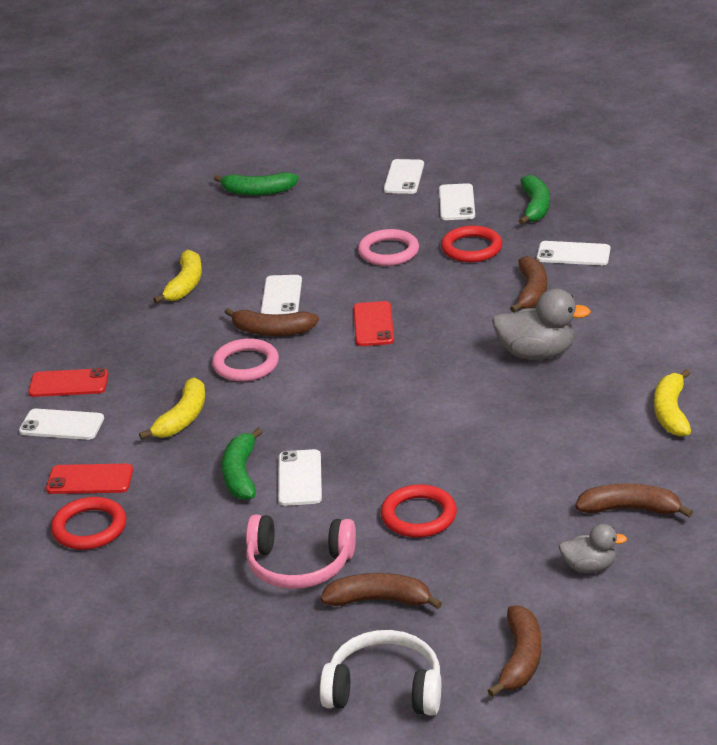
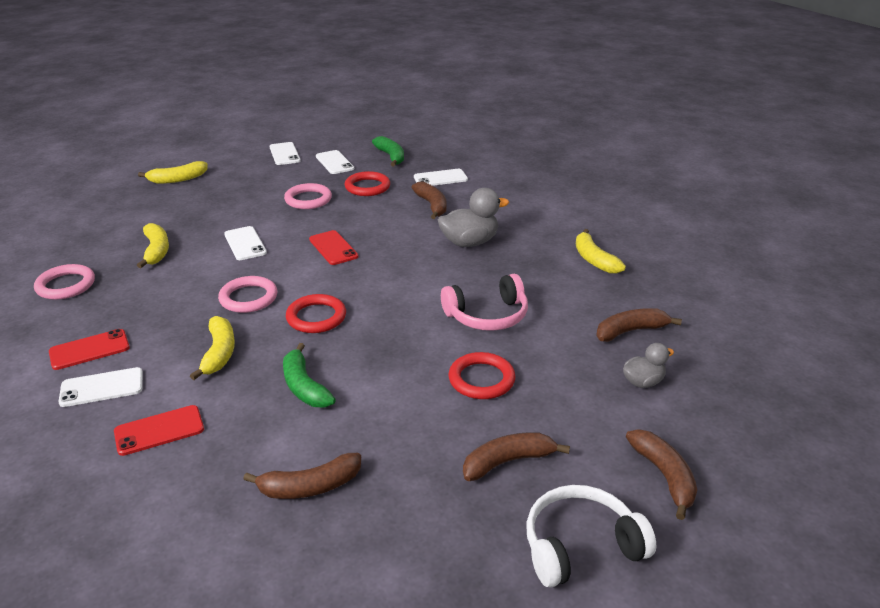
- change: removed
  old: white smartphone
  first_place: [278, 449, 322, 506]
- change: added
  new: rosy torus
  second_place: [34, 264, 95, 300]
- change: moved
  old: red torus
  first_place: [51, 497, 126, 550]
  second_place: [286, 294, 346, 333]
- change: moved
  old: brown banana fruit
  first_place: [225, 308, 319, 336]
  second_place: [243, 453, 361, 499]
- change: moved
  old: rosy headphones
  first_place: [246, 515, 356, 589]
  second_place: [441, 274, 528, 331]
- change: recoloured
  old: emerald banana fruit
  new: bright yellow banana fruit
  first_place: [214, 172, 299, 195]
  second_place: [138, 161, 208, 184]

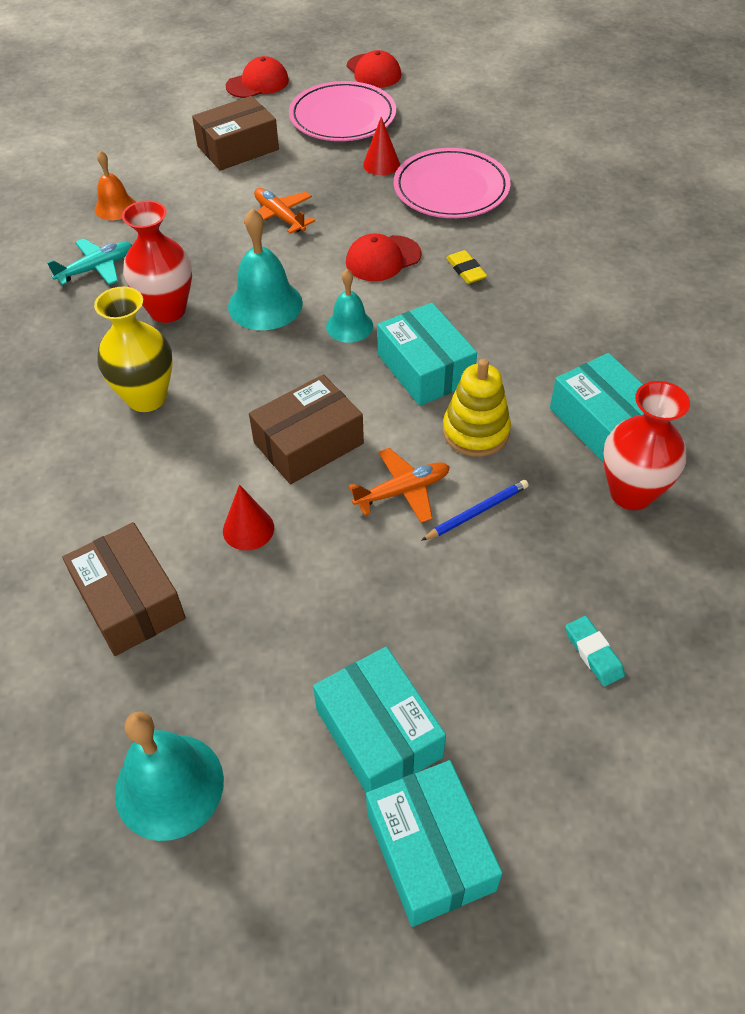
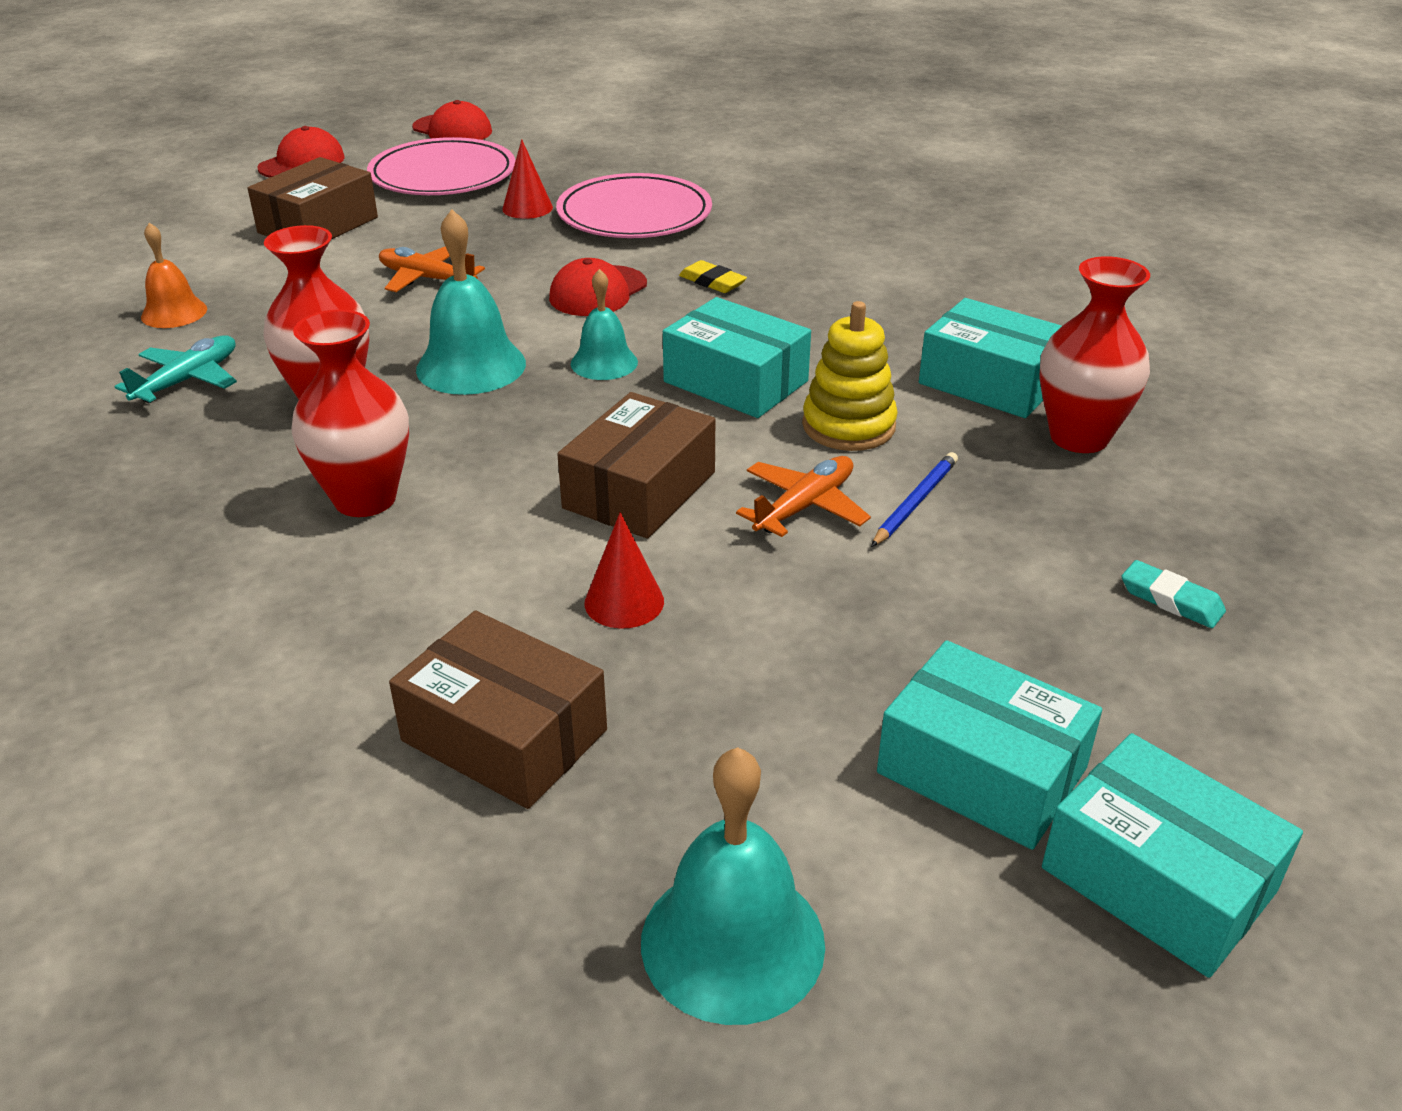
- change: recoloured
  old: bright yellow vase
  new: red vase
  first_place: [94, 287, 173, 412]
  second_place: [291, 309, 409, 517]

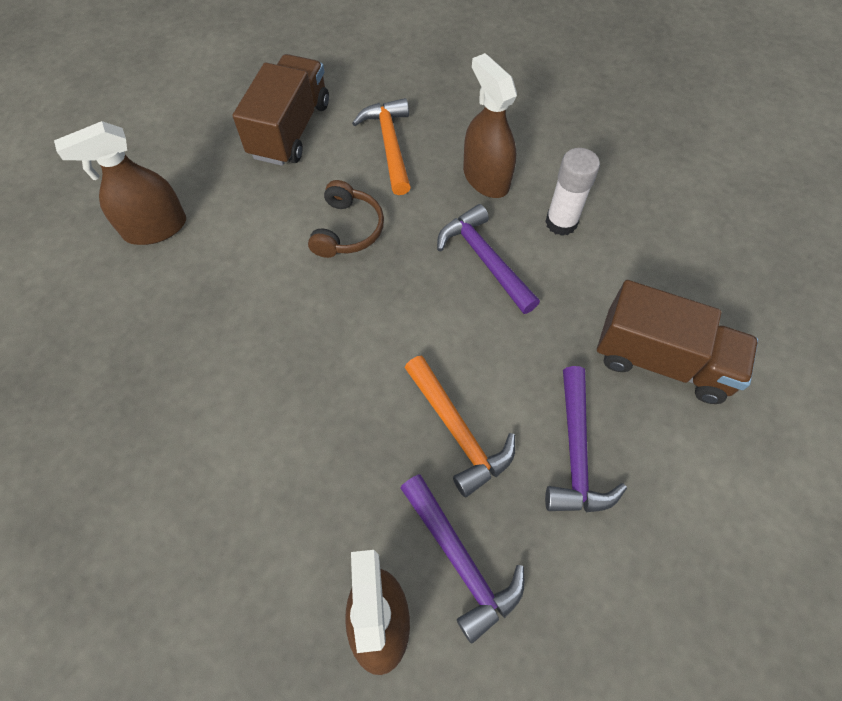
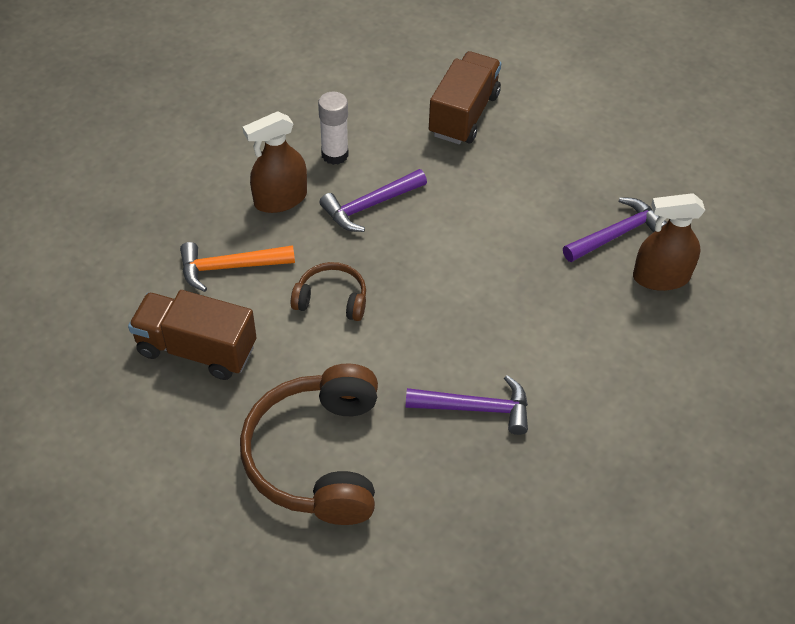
- change: removed
  old: orange carpenter's hammer
  first_place: [405, 355, 515, 498]
- change: moved
  old: royal purple carpenter's hammer
  first_place: [545, 366, 627, 513]
  second_place: [405, 375, 528, 435]
- change: replaced
  old: brown spray cleaner
  new: brown headphones
  first_place: [54, 121, 186, 245]
  second_place: [240, 363, 378, 525]

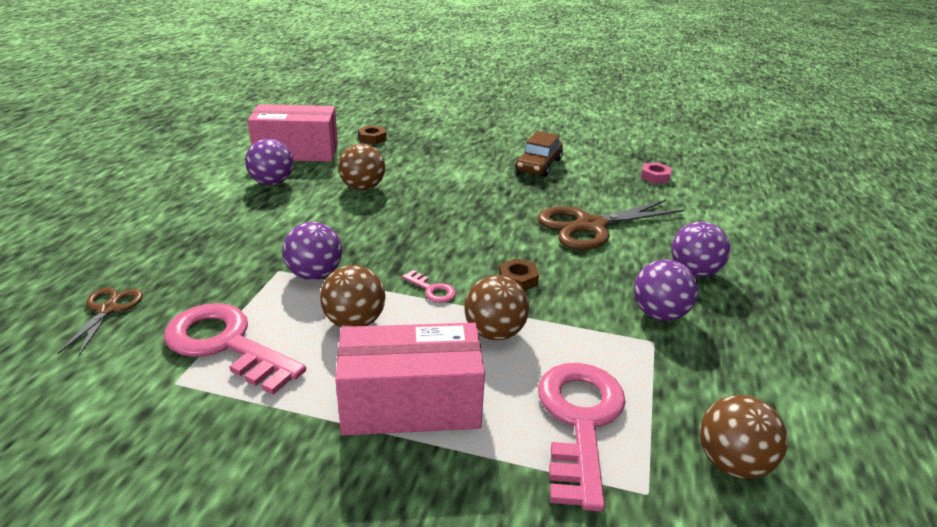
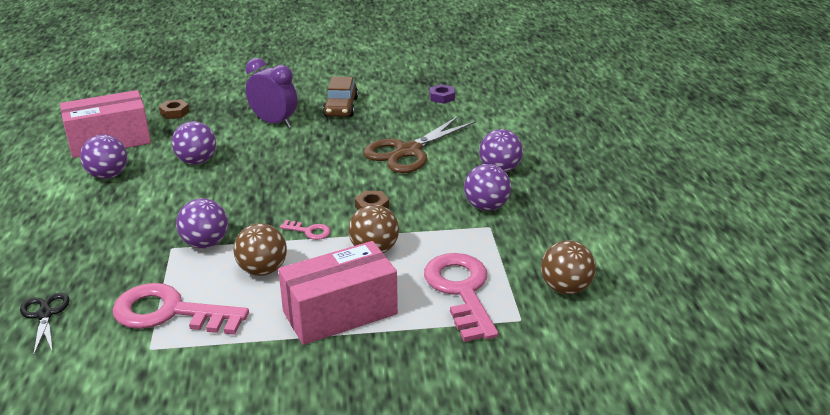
- change: added
  new: royal purple clock
  second_place: [246, 58, 298, 128]
- change: recoloured
  old: brown pair of scissors
  new: black pair of scissors
  first_place: [57, 287, 143, 356]
  second_place: [20, 293, 70, 357]
- change: recoloured
  old: brown ball
  new: royal purple ball
  first_place: [338, 143, 385, 191]
  second_place: [172, 121, 216, 165]
- change: recoloured
  old: rosy nut
  new: royal purple nut
  first_place: [641, 163, 671, 184]
  second_place: [430, 84, 455, 104]

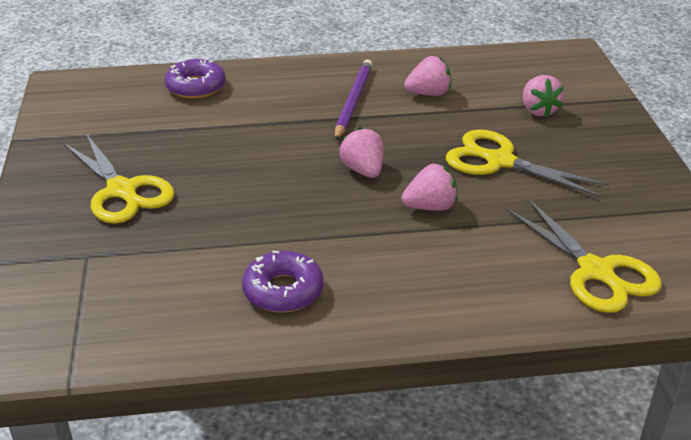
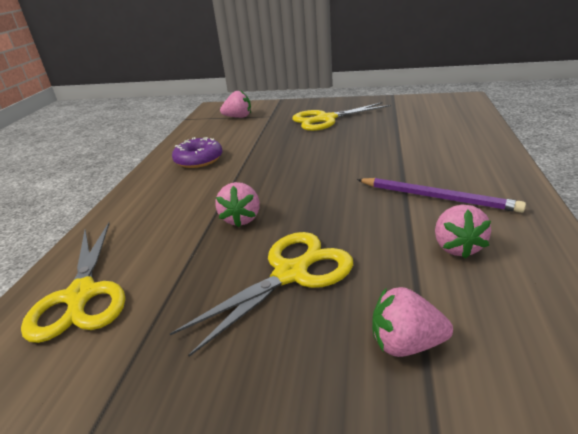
- change: removed
  old: royal purple doughnut
  first_place: [164, 59, 226, 99]
- change: moved
  old: rosy berry
  first_place: [339, 127, 383, 178]
  second_place: [220, 90, 251, 118]
- change: turned
  old: bright yellow pair of scissors
  first_place: [506, 198, 662, 313]
  second_place: [21, 222, 125, 343]
  degrees: -90

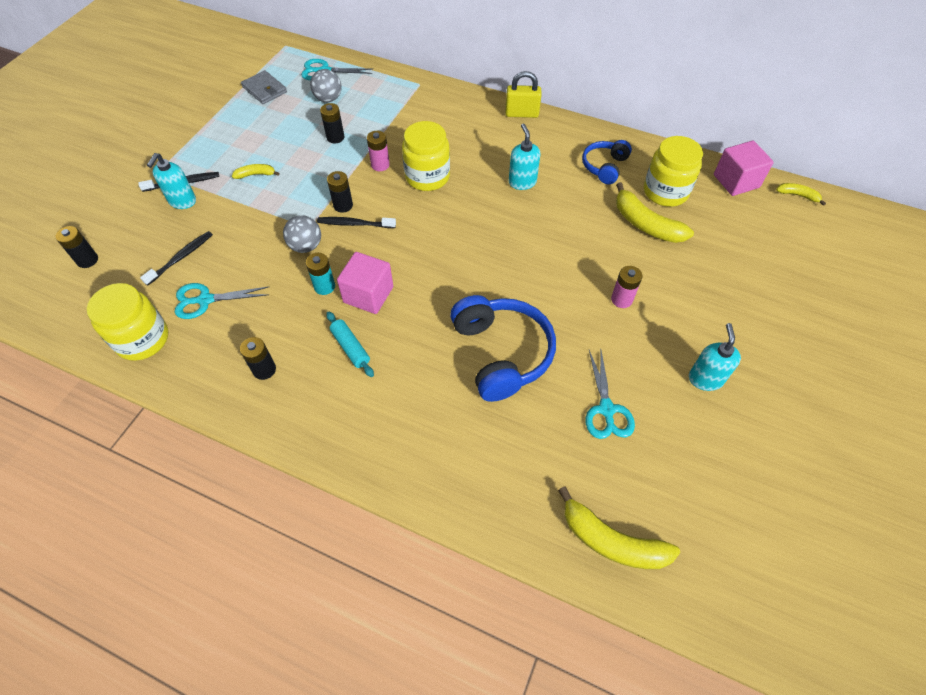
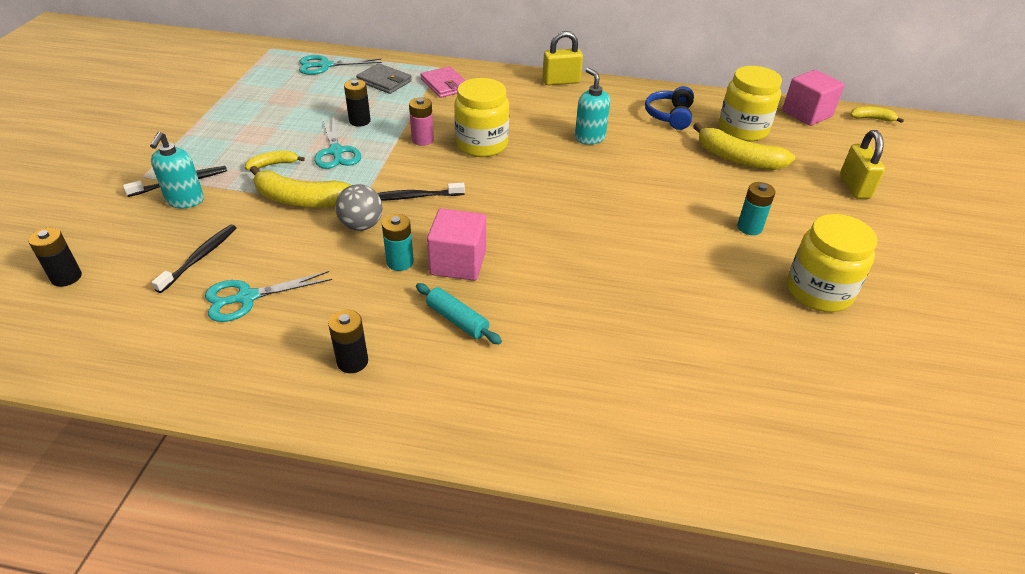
- change: removed
  old: ash-grey ball
  first_place: [310, 69, 342, 102]
- change: removed
  old: black battery
  first_place: [327, 171, 353, 213]
- change: removed
  old: royal blue headphones
  first_place: [450, 295, 556, 402]
- change: removed
  old: teal pump bottle
  first_place: [689, 323, 741, 391]
- change: added
  new: rosy billfold
  second_place: [420, 66, 466, 98]
- change: added
  new: bright yellow lock
  second_place: [840, 130, 885, 199]
- change: moved
  old: bright yellow jar
  first_place: [87, 283, 168, 361]
  second_place: [787, 214, 877, 312]
- change: moved
  old: ash-grey billfold
  first_place: [241, 70, 287, 104]
  second_place: [356, 63, 412, 94]
- change: moved
  old: bright yellow banana fruit
  first_place: [558, 486, 680, 569]
  second_place: [250, 166, 351, 208]
- change: moved
  old: teal pair of scissors
  first_place: [586, 350, 635, 439]
  second_place: [314, 117, 361, 169]
- change: recoloured
  old: rosy battery
  new: teal battery
  first_place: [611, 266, 643, 308]
  second_place: [737, 182, 775, 235]

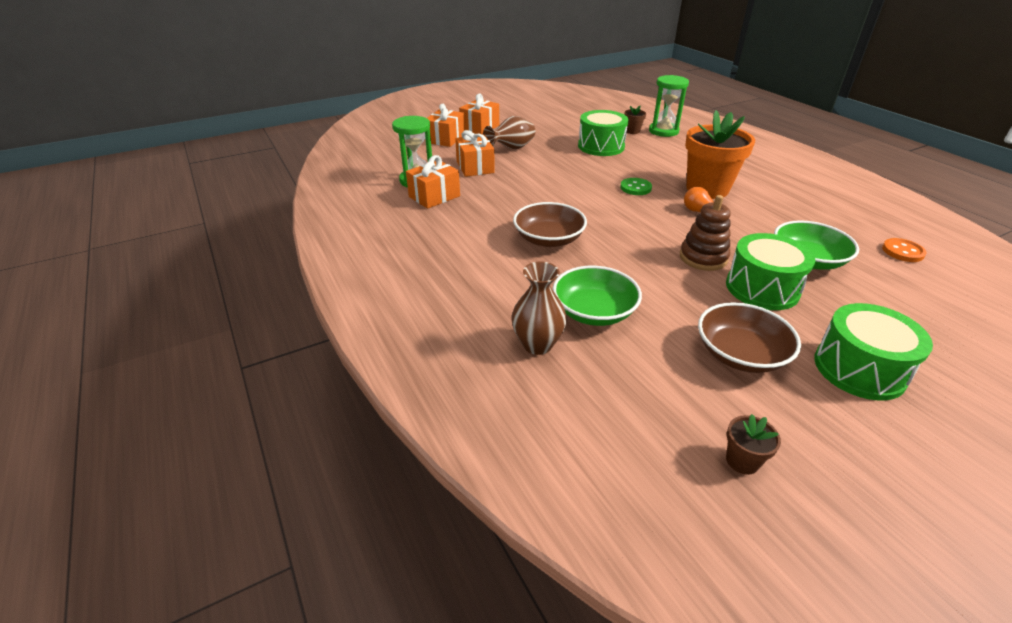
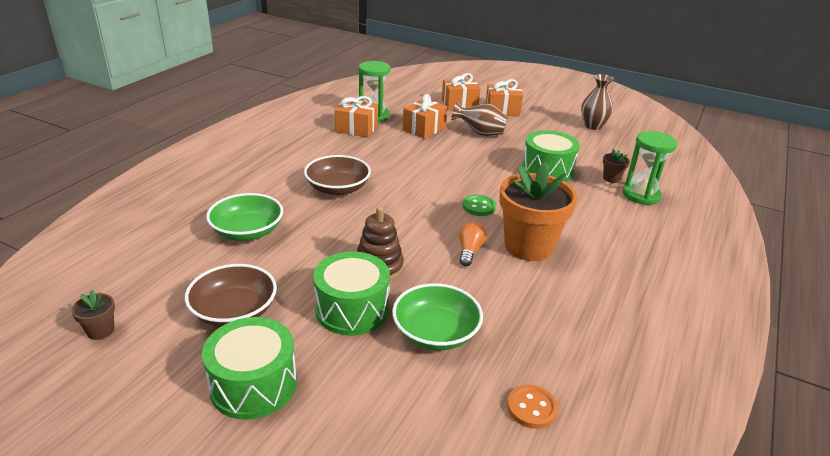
- change: moved
  old: brown vase
  first_place: [511, 262, 567, 355]
  second_place: [581, 74, 614, 130]

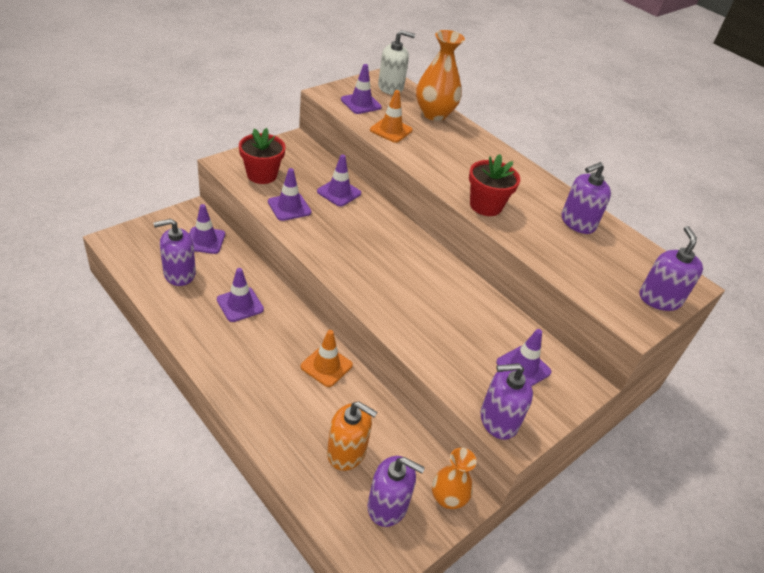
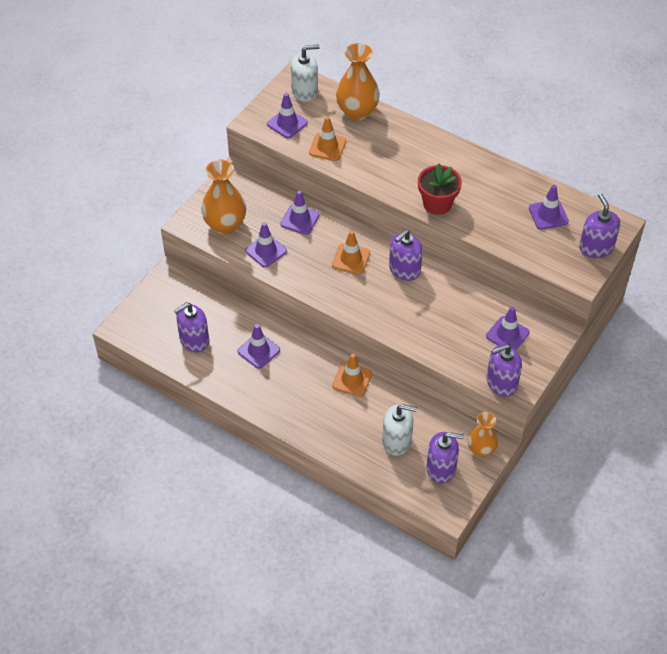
- change: added
  new: orange safety cone
  second_place: [332, 231, 370, 274]
- change: moved
  old: royal purple safety cone
  first_place: [189, 204, 225, 254]
  second_place: [529, 185, 569, 230]
- change: moved
  old: royal purple pump bottle
  first_place: [562, 162, 611, 234]
  second_place: [389, 229, 423, 281]
- change: replaced
  old: red potted plant
  new: orange vase
  first_place: [239, 128, 285, 184]
  second_place: [201, 159, 246, 234]
- change: recoloured
  old: orange pump bottle
  new: white pump bottle
  first_place: [327, 401, 377, 471]
  second_place: [382, 404, 418, 456]

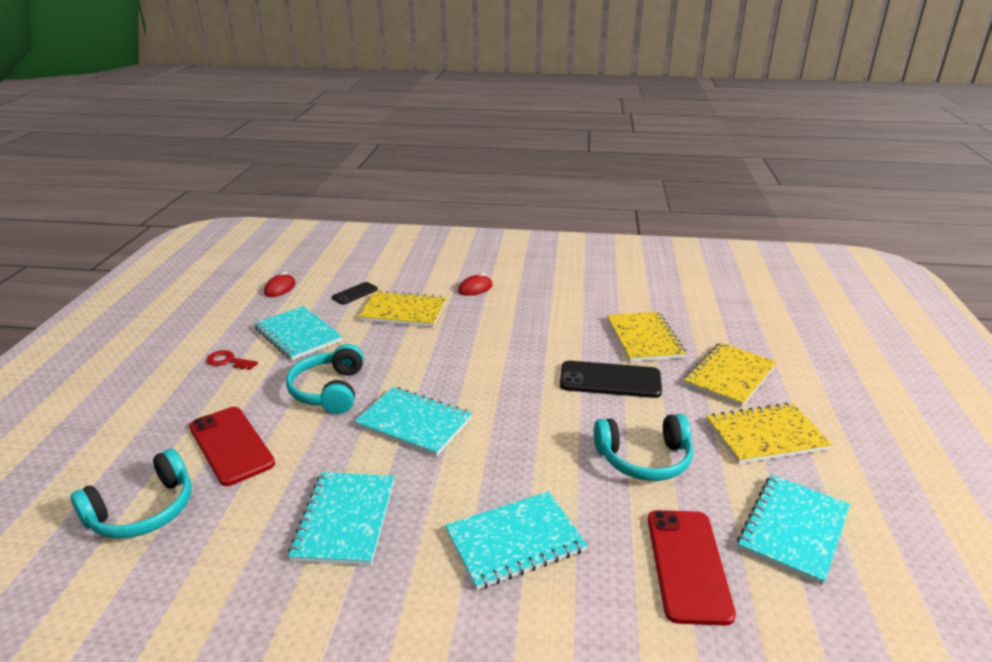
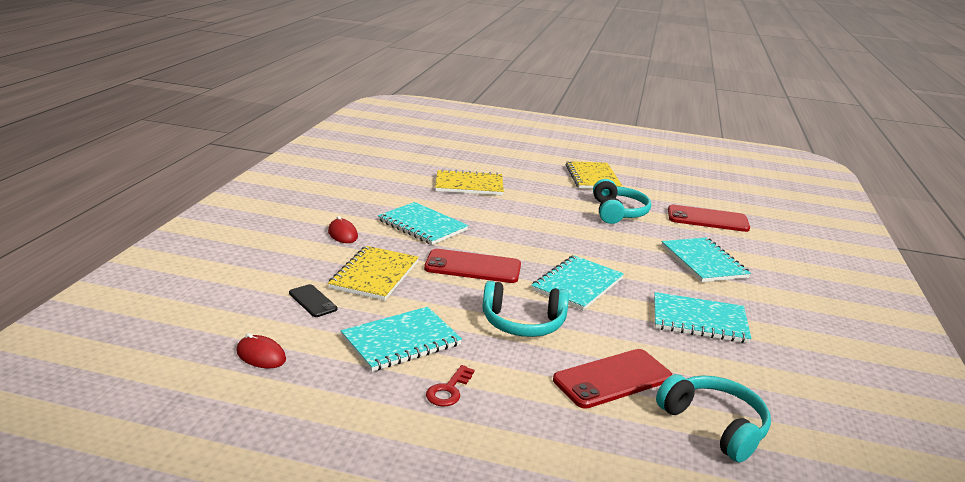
- change: removed
  old: black smartphone
  first_place: [560, 361, 662, 398]
- change: removed
  old: bright yellow notepad
  first_place: [684, 342, 777, 407]
- change: added
  new: red smartphone
  second_place: [424, 249, 521, 283]
- change: moved
  old: teal notepad
  first_place: [737, 475, 850, 586]
  second_place: [378, 202, 468, 245]

